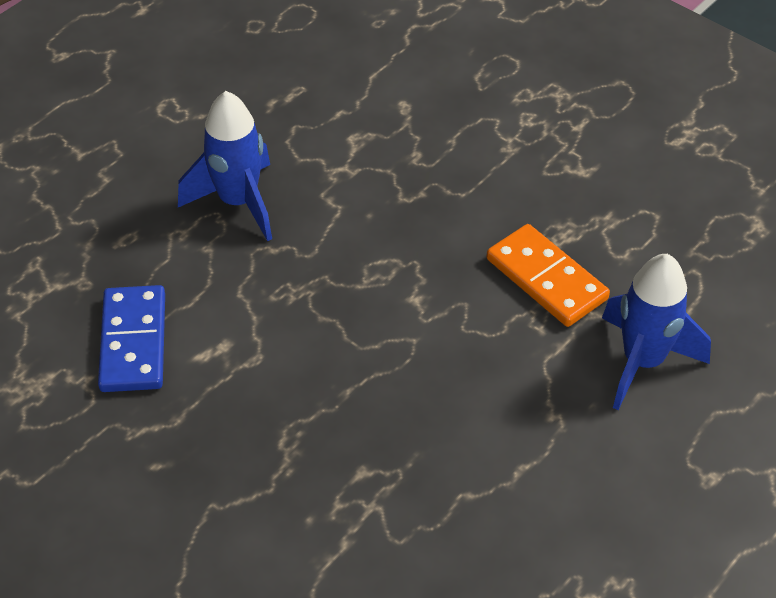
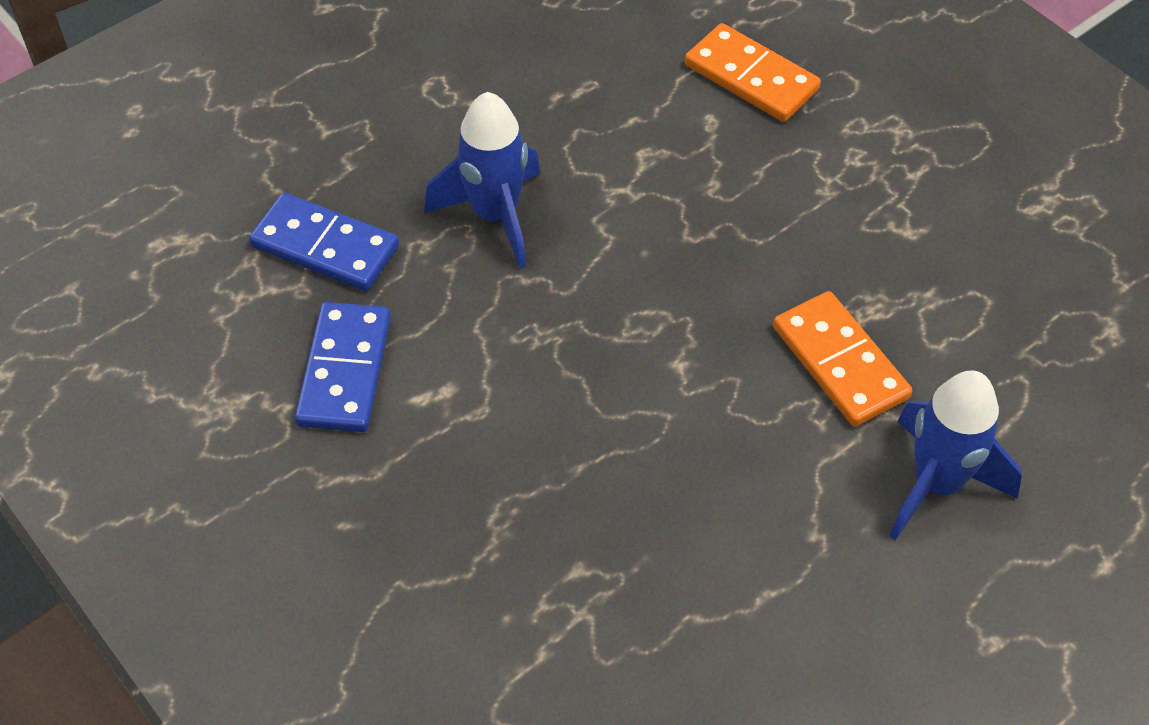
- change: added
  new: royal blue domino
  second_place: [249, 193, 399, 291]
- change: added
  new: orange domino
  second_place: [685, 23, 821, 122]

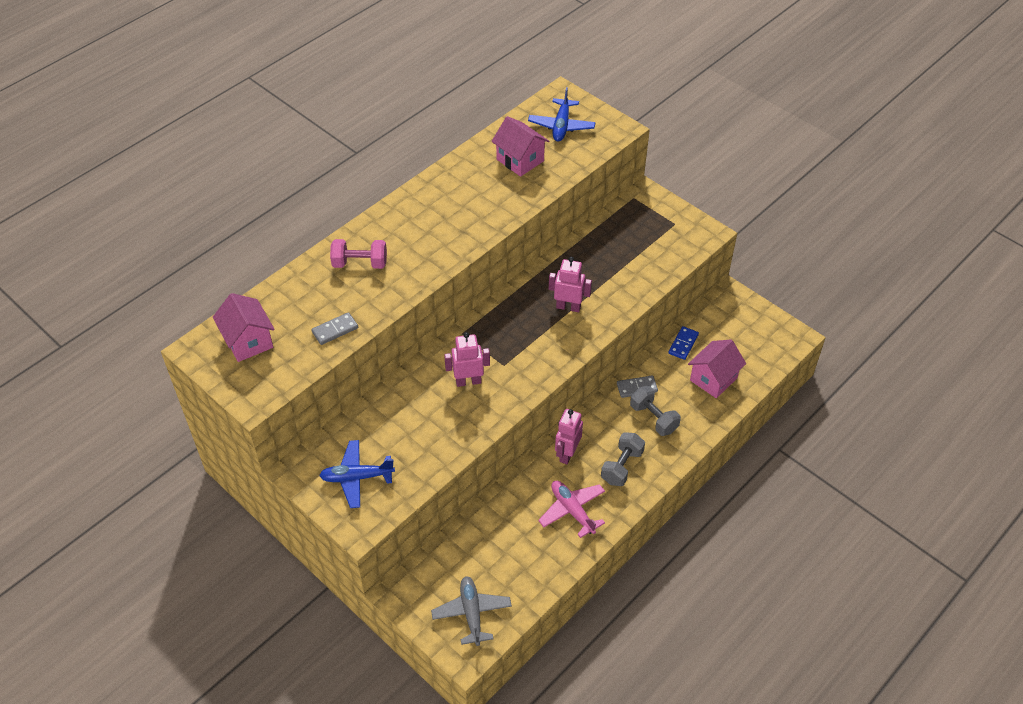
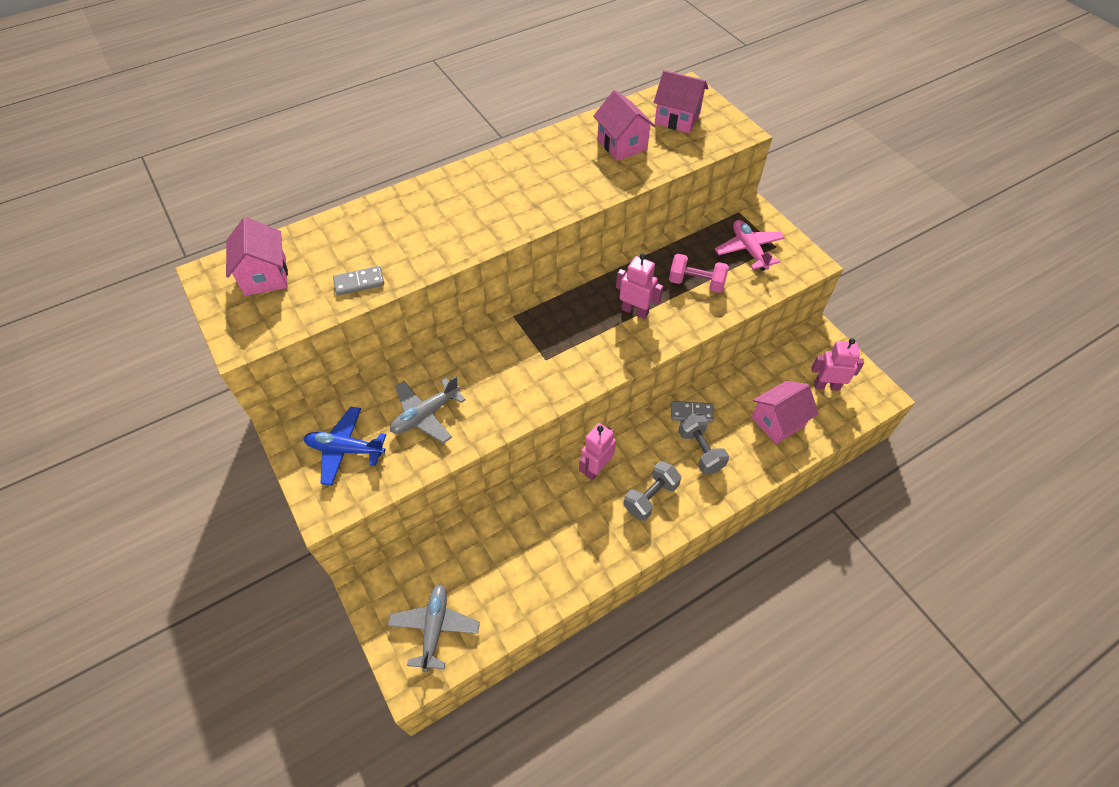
- change: removed
  old: royal blue domino
  first_place: [668, 326, 699, 360]
- change: added
  new: ash-grey toy plane
  second_place: [390, 376, 466, 443]
- change: moved
  old: rosy free weight
  first_place: [330, 239, 387, 269]
  second_place: [669, 254, 729, 293]
- change: moved
  old: rosy robot
  first_place: [444, 332, 490, 387]
  second_place: [811, 338, 864, 391]
- change: moved
  old: rosy toy plane
  first_place: [538, 481, 605, 538]
  second_place: [715, 220, 785, 271]
- change: replaced
  old: royal blue toy plane
  new: rosy cottage
  first_place: [528, 87, 595, 142]
  second_place: [654, 70, 708, 133]

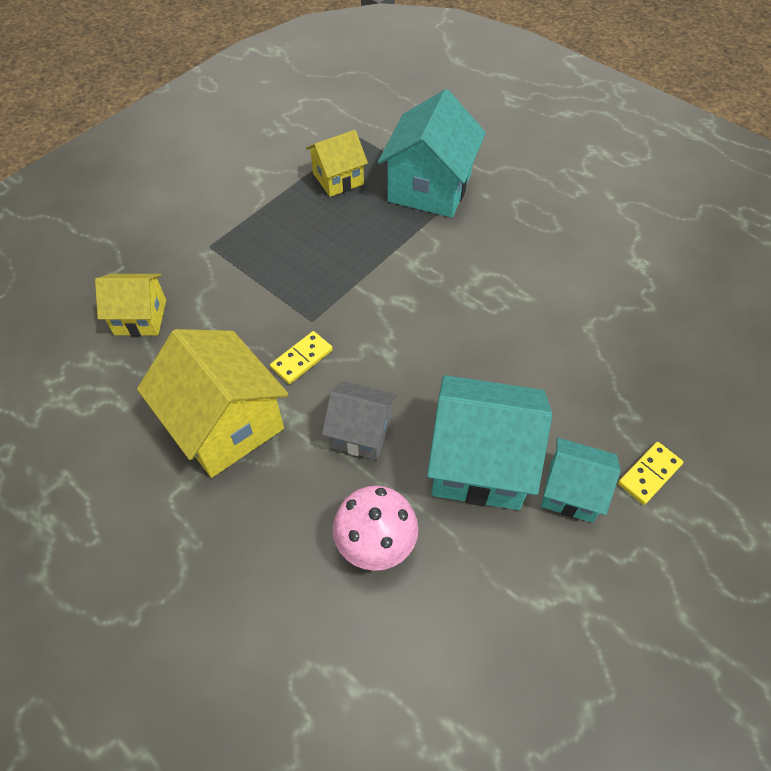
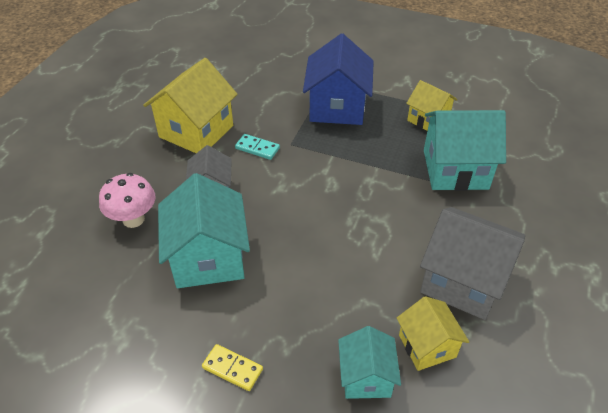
- change: added
  new: royal blue cottage
  second_place: [303, 33, 374, 125]
- change: added
  new: ash-grey cottage
  second_place: [420, 207, 525, 320]
- change: moved
  old: bright yellow cottage
  first_place: [95, 274, 166, 336]
  second_place: [397, 296, 469, 371]
- change: moved
  old: teal cottage
  first_place: [541, 438, 621, 523]
  second_place: [338, 326, 401, 399]
- change: recoloured
  old: bright yellow domino
  new: teal domino
  first_place: [270, 331, 333, 384]
  second_place: [235, 134, 280, 160]

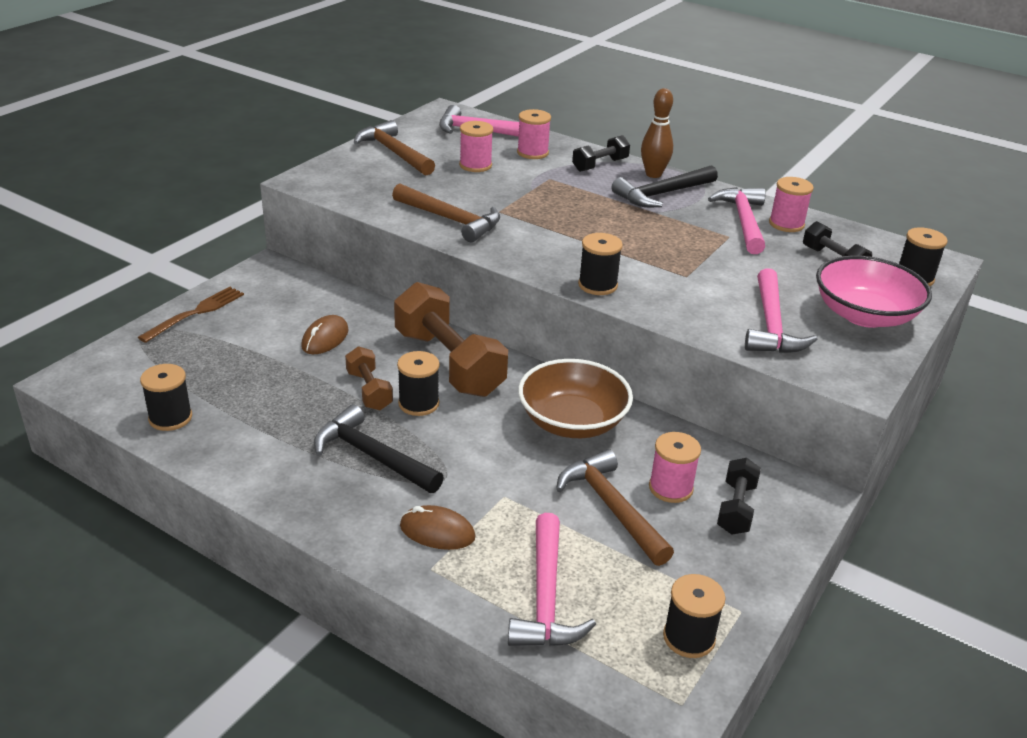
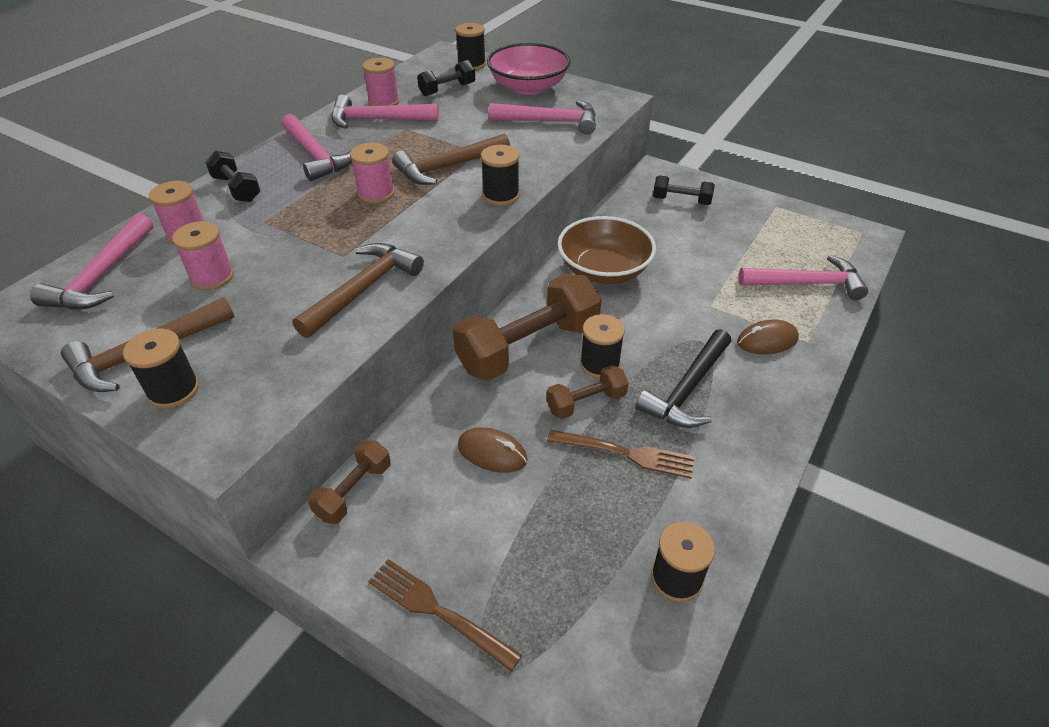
- change: removed
  old: brown bowling pin
  first_place: [641, 88, 673, 178]
- change: added
  new: brown free weight
  second_place: [308, 440, 391, 524]
- change: added
  new: brown table fork
  second_place: [547, 430, 695, 479]
- change: moved
  old: brown carpenter's hammer
  first_place: [556, 449, 674, 566]
  second_place: [392, 133, 510, 185]
- change: moved
  old: rosy reel of thread
  first_place: [649, 432, 701, 503]
  second_place: [350, 143, 395, 203]
- change: moved
  old: black reel of thread
  first_place: [663, 574, 726, 658]
  second_place: [123, 329, 199, 408]
- change: recoloured
  old: black carpenter's hammer
  new: rosy carpenter's hammer
  first_place: [612, 165, 718, 207]
  second_place: [282, 114, 352, 181]
- change: turned
  old: brown PC mouse
  first_place: [400, 505, 475, 550]
  second_place: [737, 320, 799, 354]
  degrees: 60

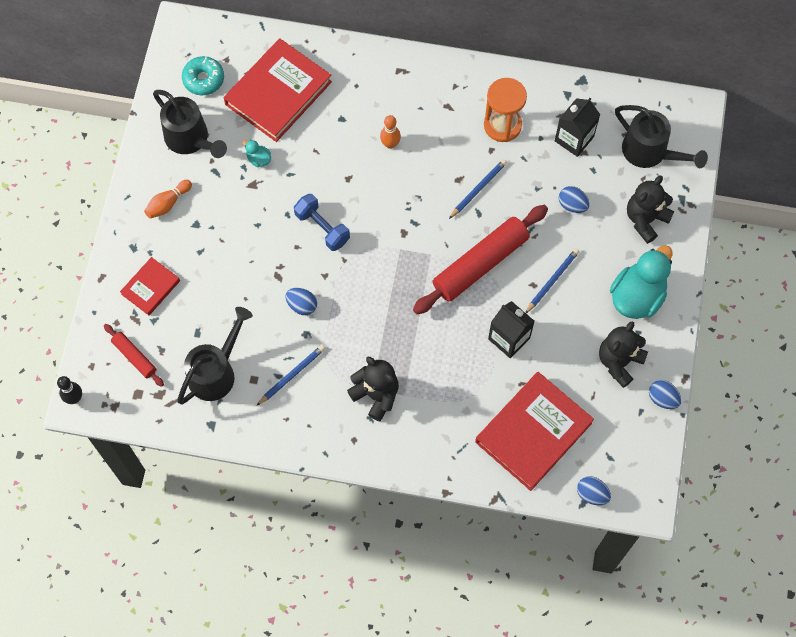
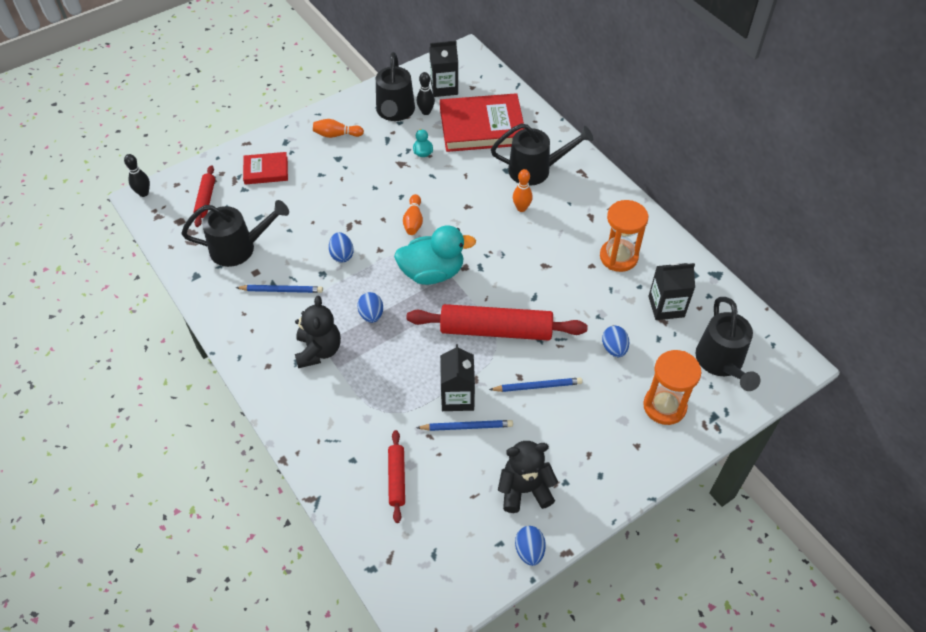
- change: added
  new: black bowling pin
  second_place: [417, 72, 435, 115]
- change: added
  new: black watering pot
  second_place: [491, 123, 593, 186]
- change: moved
  old: royal blue wooden pencil
  first_place: [449, 159, 507, 219]
  second_place: [416, 420, 513, 431]
- change: moved
  old: royal blue toy egg
  first_place: [577, 476, 611, 505]
  second_place: [357, 292, 383, 323]
- change: moved
  old: teal rubber duck
  first_place: [610, 245, 673, 319]
  second_place: [394, 226, 476, 285]
- change: replaced
  old: teal doughnut
  new: black juice carton
  first_place: [182, 56, 224, 95]
  second_place: [429, 41, 458, 97]
- change: replaced
  old: royal blue free weight
  new: orange bowling pin
  first_place: [294, 194, 350, 251]
  second_place: [403, 194, 423, 235]
- change: replaced
  old: red book
  new: red dough roller
  first_place: [475, 372, 594, 491]
  second_place: [388, 430, 405, 523]
- change: replaced
  old: black teddy bear
  new: orange hourglass
  first_place: [627, 176, 674, 244]
  second_place: [643, 350, 701, 425]

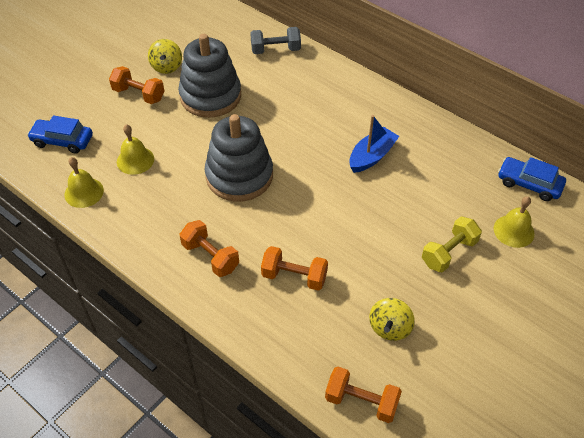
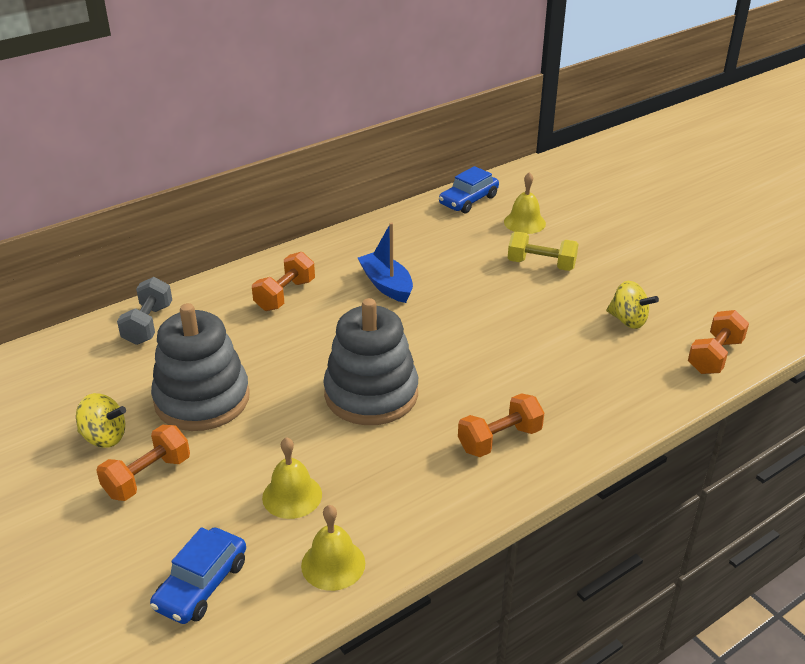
- change: moved
  old: orange free weight
  first_place: [261, 246, 328, 291]
  second_place: [252, 252, 315, 311]
- change: turned
  old: bright yellow free weight
  first_place: [422, 217, 482, 273]
  second_place: [508, 232, 578, 271]
  degrees: -45

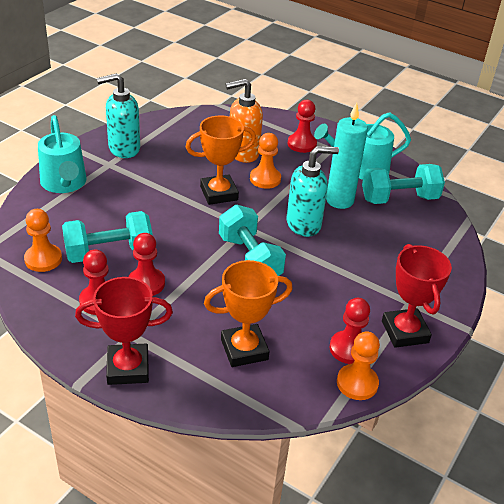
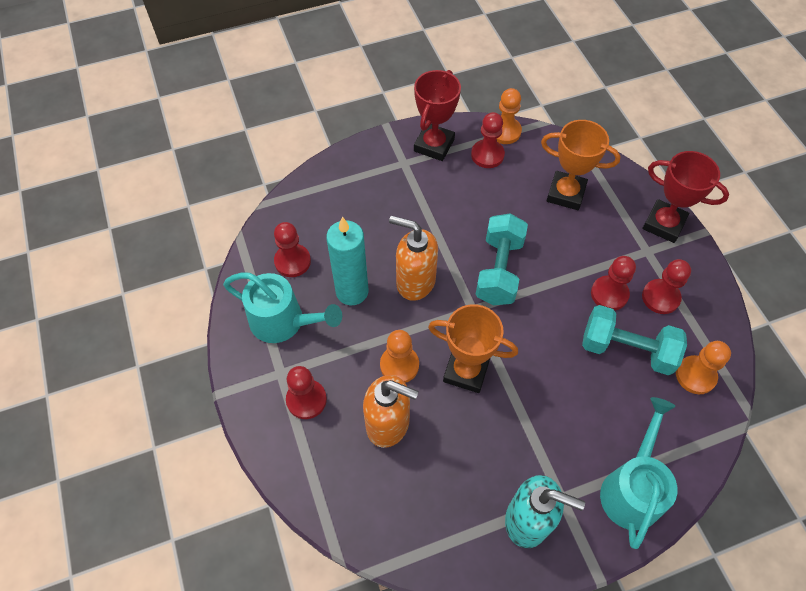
- change: replaced
  old: teal free weight
  new: red chess pawn
  first_place: [362, 164, 445, 204]
  second_place: [274, 222, 311, 277]
- change: recoloured
  old: teal pump bottle
  new: orange pump bottle
  first_place: [287, 146, 339, 237]
  second_place: [389, 216, 438, 301]

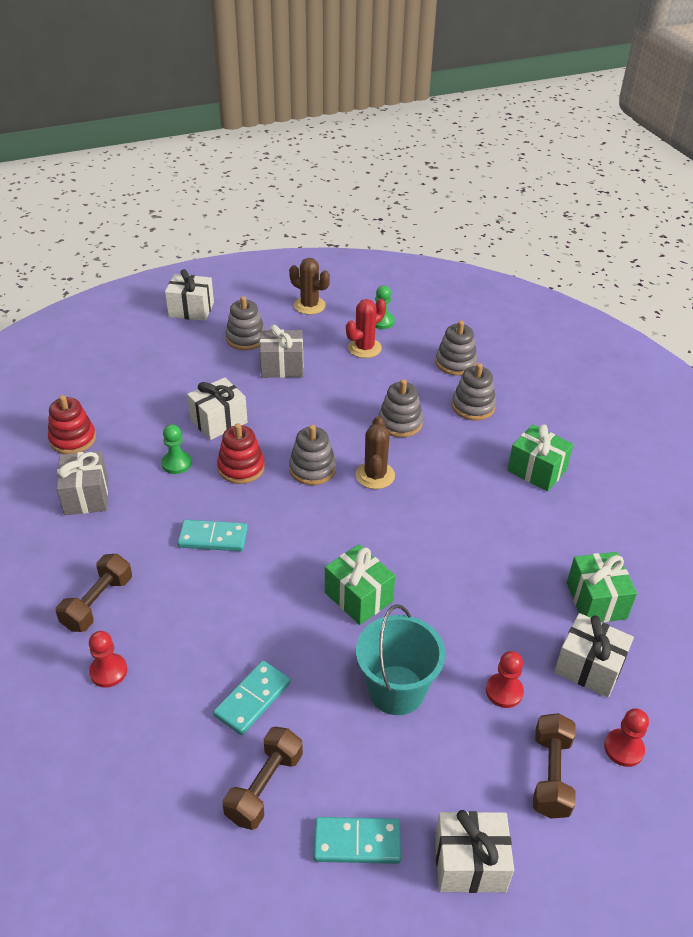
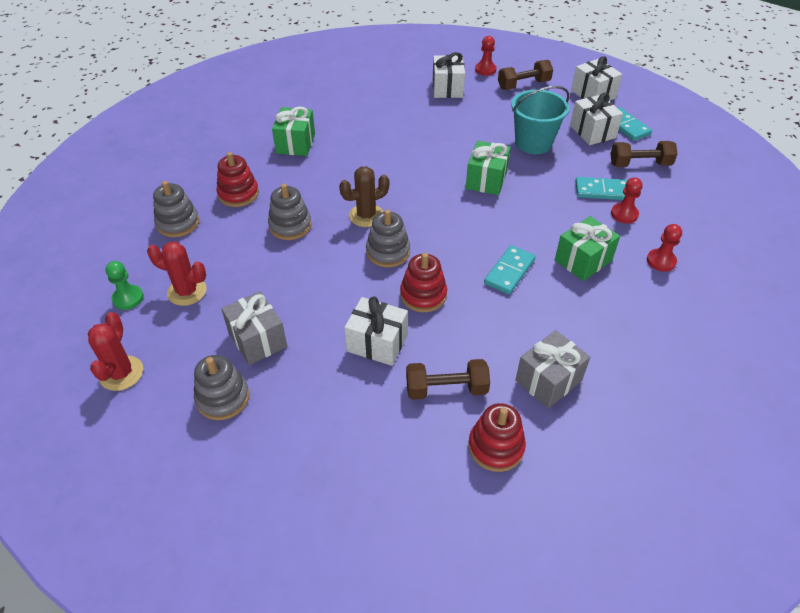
- change: removed
  old: emerald chess pawn
  first_place: [161, 424, 192, 474]
- change: moved
  old: brown free weight
  first_place: [56, 554, 132, 632]
  second_place: [406, 359, 490, 400]
- change: moved
  old: white wrapped gift
  first_place: [165, 269, 214, 321]
  second_place: [570, 93, 623, 145]
- change: moved
  old: red chess pawn
  first_place: [486, 651, 524, 708]
  second_place: [611, 177, 643, 223]
- change: moved
  old: emerald wrapped gift
  first_place: [567, 552, 637, 623]
  second_place: [555, 216, 620, 281]
- change: recoloured
  old: brown saguaro cactus
  new: red saguaro cactus
  first_place: [289, 258, 330, 315]
  second_place: [88, 312, 143, 391]
- change: recoloured
  old: ash-grey stacking toy
  new: red stacking toy
  first_place: [452, 363, 496, 420]
  second_place: [216, 152, 259, 207]
- change: turned
  old: teal domino
  first_place: [178, 520, 248, 551]
  second_place: [484, 245, 536, 295]
  degrees: 60

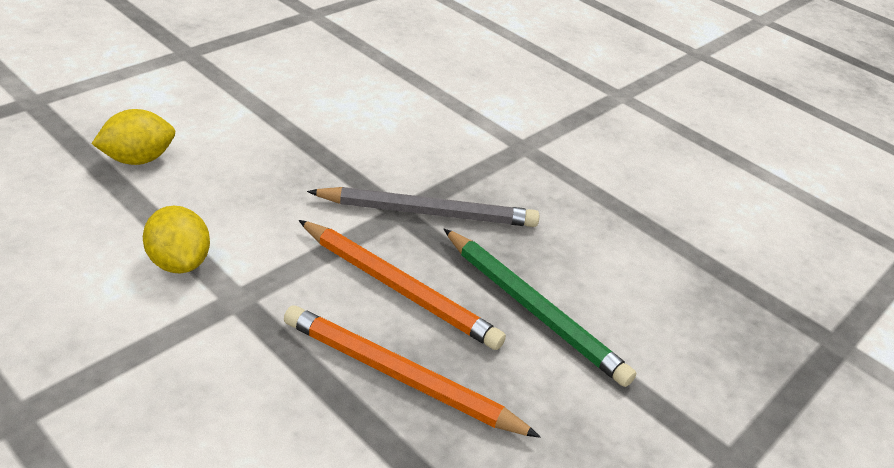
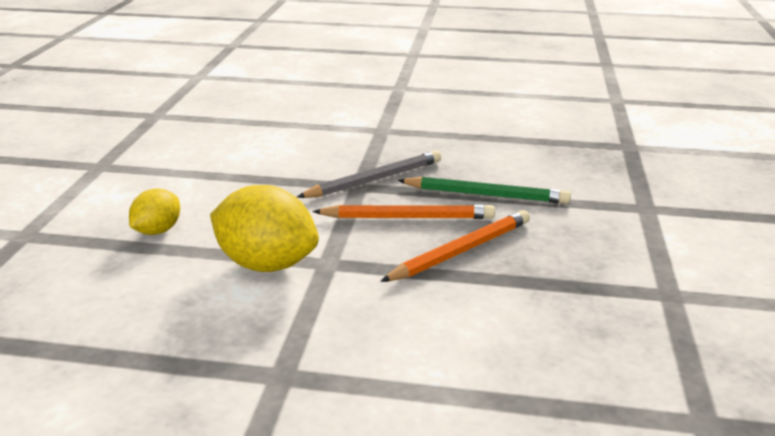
- change: turned
  old: orange wooden pencil
  first_place: [284, 305, 540, 438]
  second_place: [380, 210, 530, 282]
  degrees: 150
- change: resized
  old: bright yellow toy lemon
  first_place: [143, 206, 210, 273]
  second_place: [210, 185, 319, 272]
  factor: 1.77

